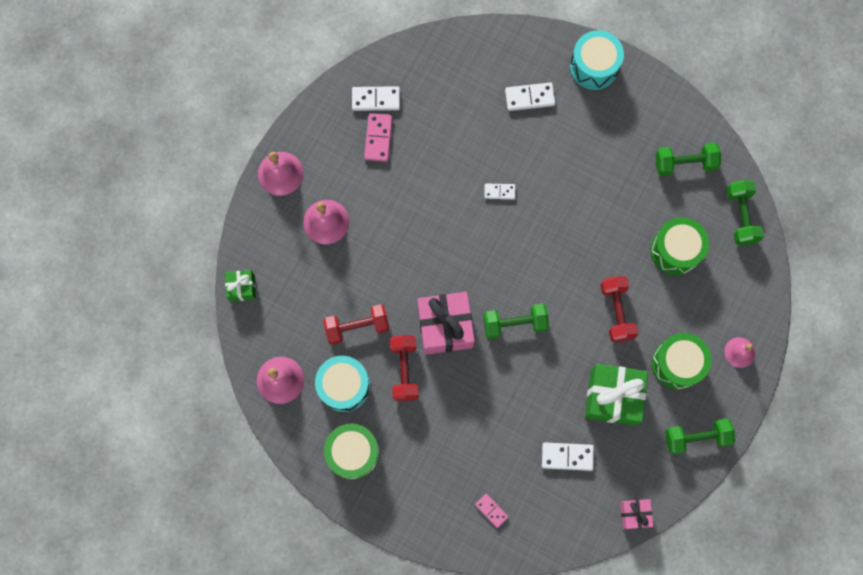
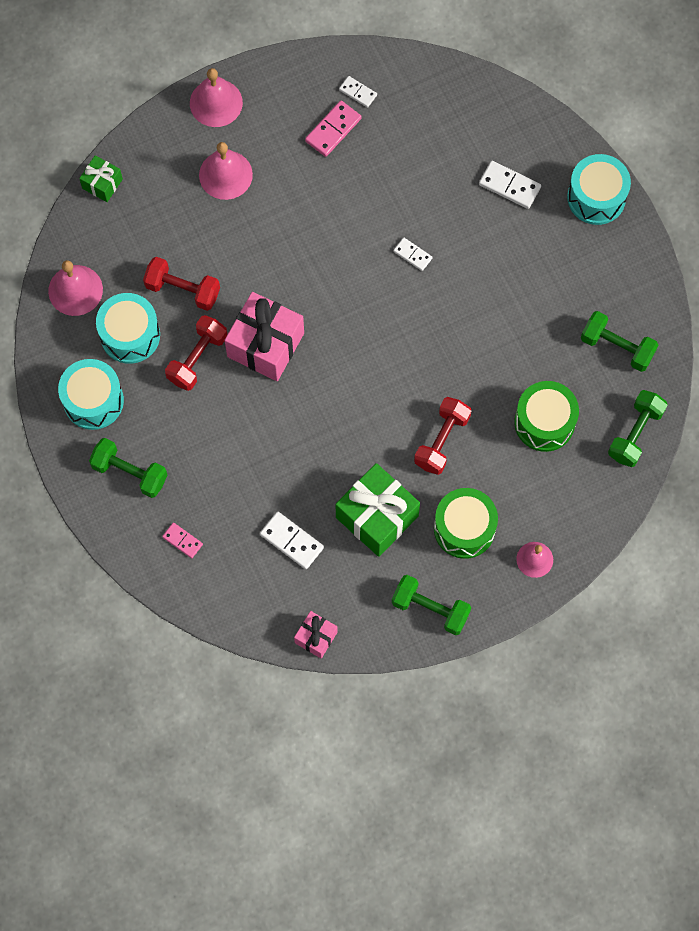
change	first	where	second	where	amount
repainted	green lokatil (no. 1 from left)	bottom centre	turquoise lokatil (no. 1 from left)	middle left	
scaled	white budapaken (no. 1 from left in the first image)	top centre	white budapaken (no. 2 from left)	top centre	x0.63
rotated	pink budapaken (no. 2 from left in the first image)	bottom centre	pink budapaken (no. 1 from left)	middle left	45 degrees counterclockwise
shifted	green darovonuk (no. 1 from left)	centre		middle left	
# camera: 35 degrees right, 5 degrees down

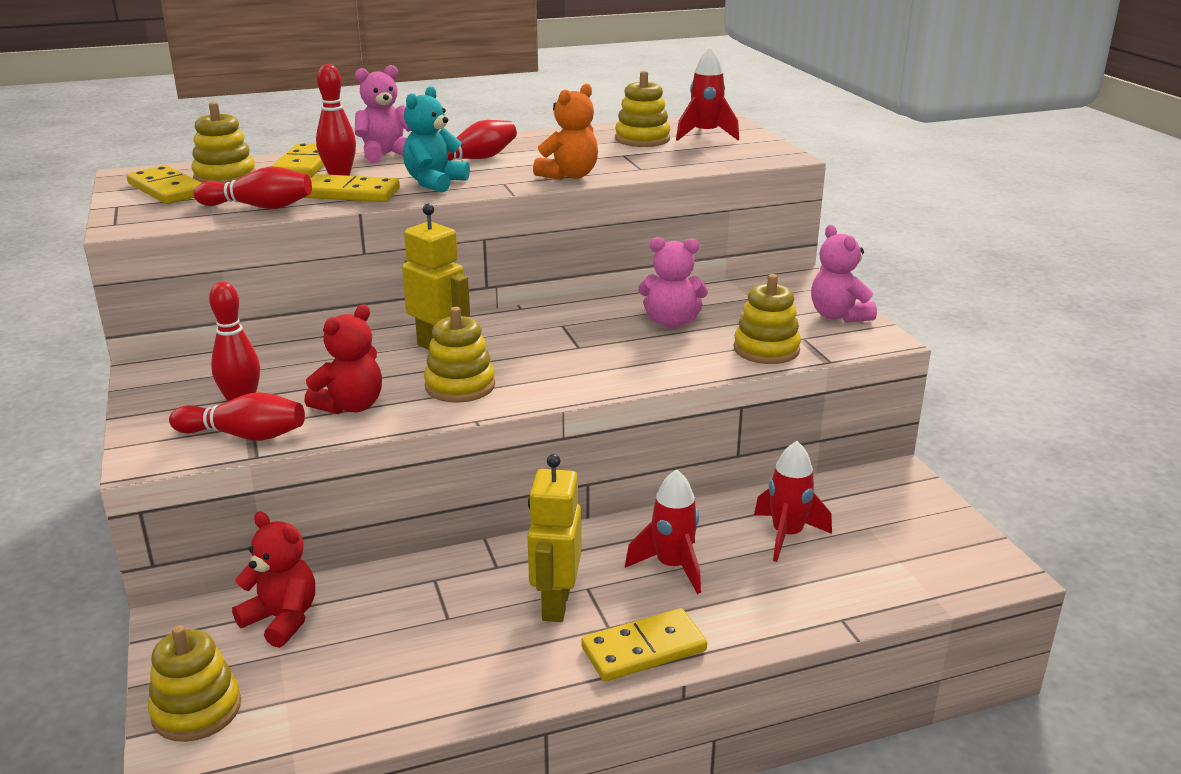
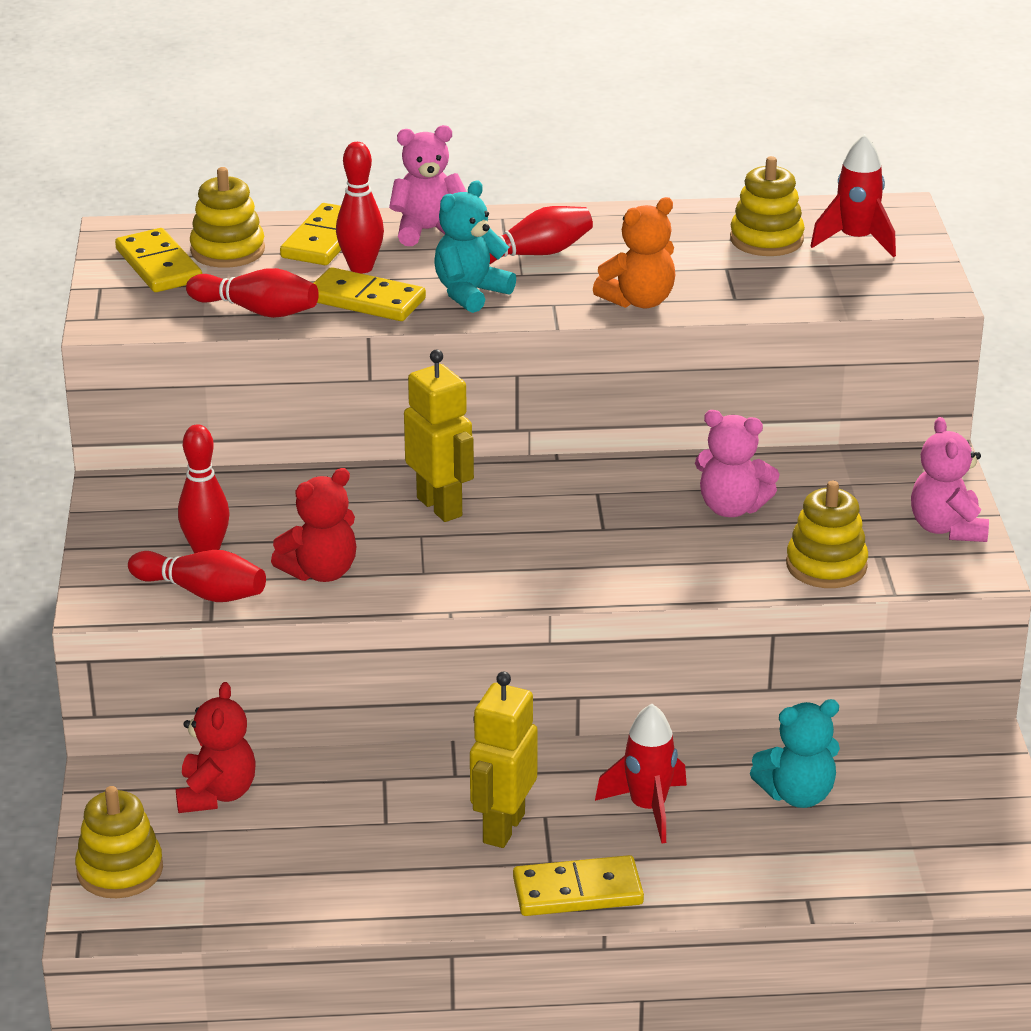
change	first	where	second	where	amount
rotated	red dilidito (no. 1 from left)	bottom left		bottom left	45 degrees clockwise
gone	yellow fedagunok (no. 3 from left)	centre			
swapped	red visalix (no. 3 from left)	middle right	turquoise dilidito (no. 2 from left)	bottom right	
# camera: 15 degrees right, 5 degrees up

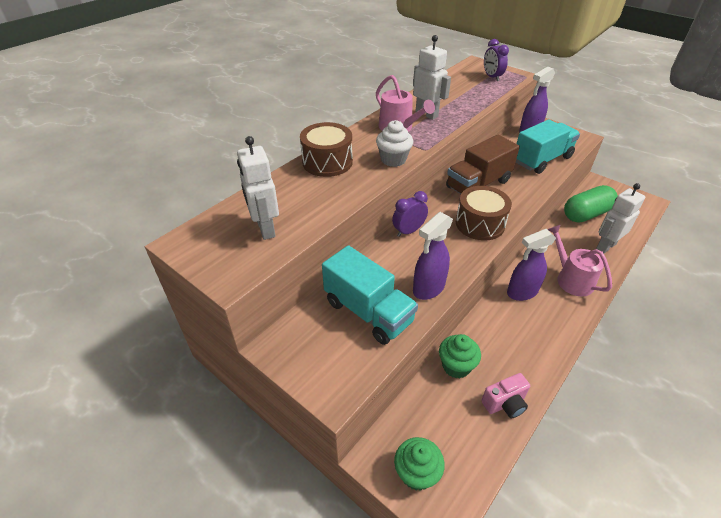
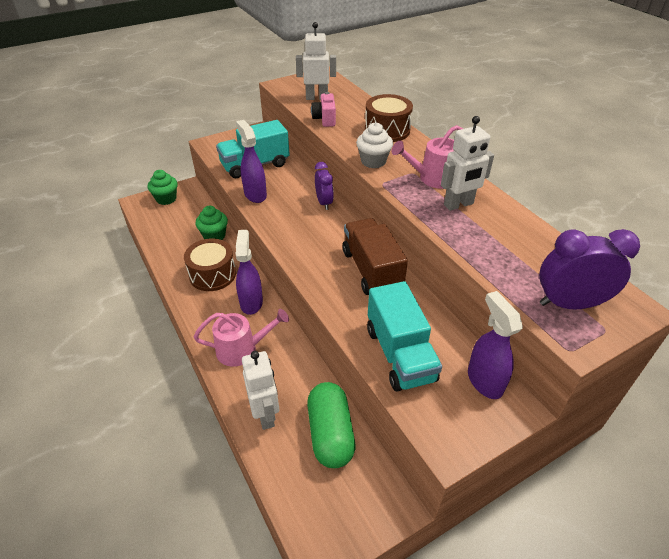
change	first	where	second	where	amount
shifted	brown lokatil (no. 2 from left in the first image)	middle right	brown lokatil (no. 1 from left)	middle left	
shifted	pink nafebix	bottom right		top centre	
scaled	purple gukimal (no. 2 from left)	top right		middle right	x1.55
# camera: 110 degrees right, 0 degrees up

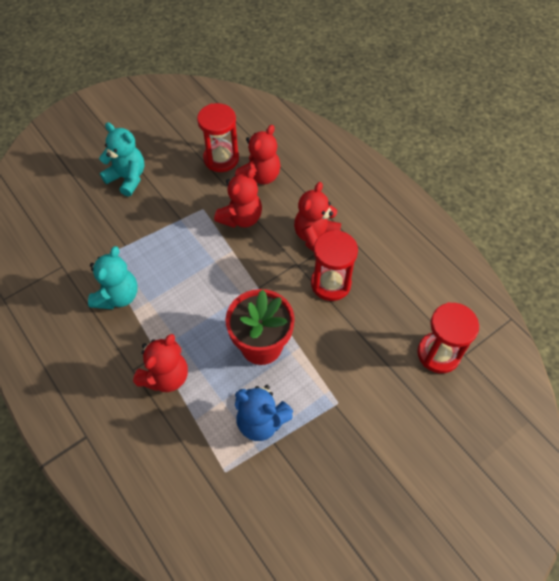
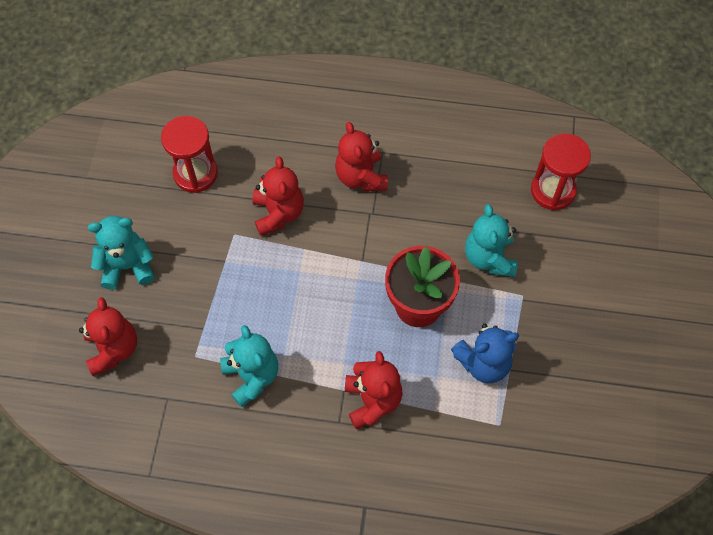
change	first	where	second	where	amount
shifted	red dilidito (no. 3 from left in the first image)	top centre	red dilidito (no. 1 from left)	middle left	
gone	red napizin (no. 2 from left)	centre			
new			turquoise dilidito (no. 3 from left)	middle right	
# camera: 45 degrees left, 5 degrees up

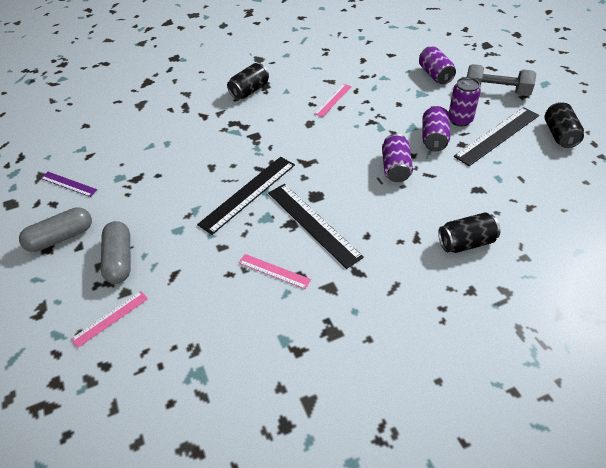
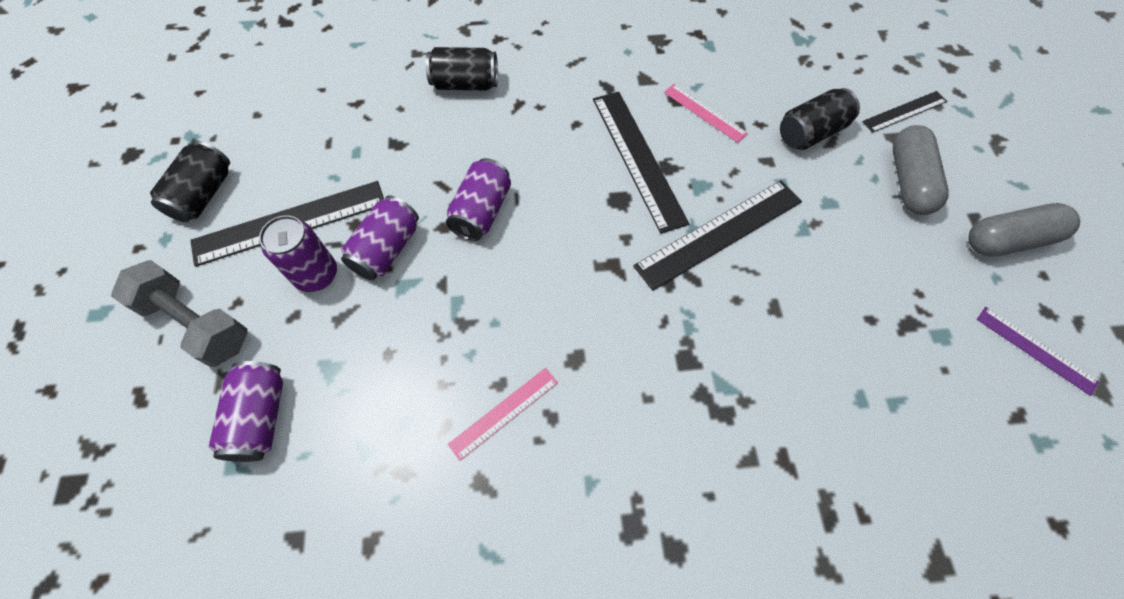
change	first	where	second	where	amount
repainted	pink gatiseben (no. 1 from left)	bottom left	black gatiseben (no. 4 from left)	top right	
shifted	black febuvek (no. 1 from left in the first image)	top centre	black febuvek (no. 3 from left)	top right	
# camera: 165 degrees left, 15 degrees up

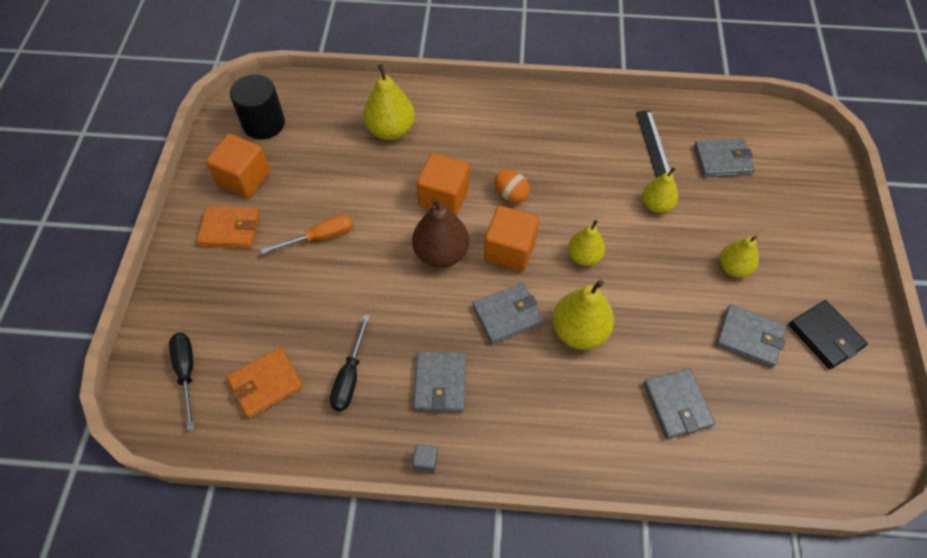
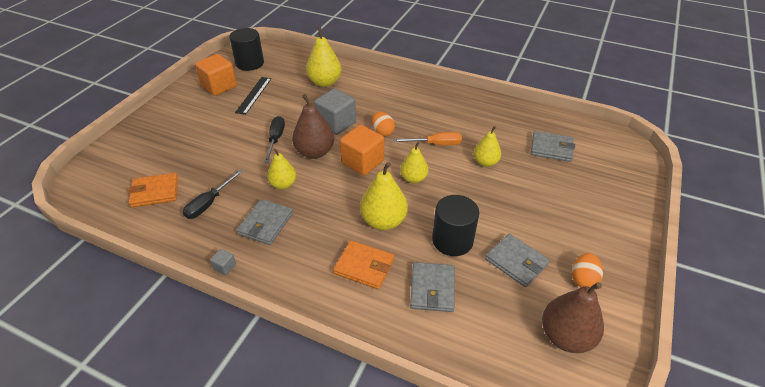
change	first	where	second	where	amount
shifted	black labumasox (no. 1 from left in the first image)	bottom left	black labumasox (no. 2 from left)	centre	
shifted	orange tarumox (no. 1 from left in the first image)	middle left	orange tarumox (no. 2 from left)	bottom centre	
shifted	orange labumasox	middle left		centre	
repainted	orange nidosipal (no. 2 from left)	top centre	grey nidosipal (no. 2 from left)	top centre	
gone	grey tarumox (no. 2 from left)	centre			
shifted	black gatiseben	top right		top left	
shifted	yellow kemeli (no. 5 from left in the first image)	middle right	yellow kemeli (no. 1 from left)	centre	
swapped	black tarumox	middle right	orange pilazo (no. 2 from left)	bottom right	
new			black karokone (no. 2 from left)	centre	
new			brown kemeli (no. 2 from left)	bottom right	
# camera: 20 degrees right, 15 degrees down

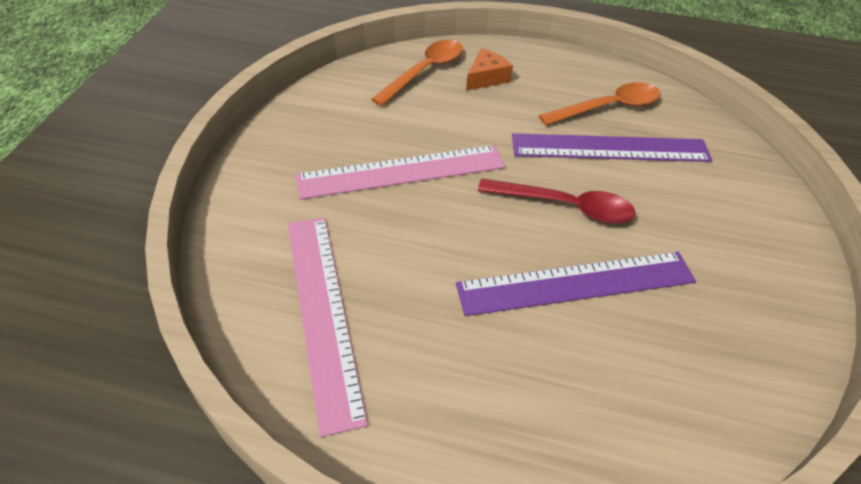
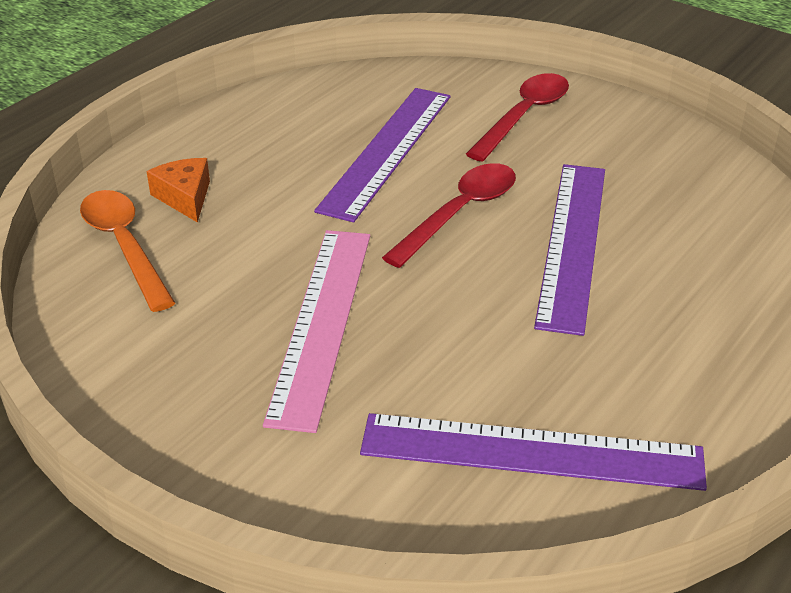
change	first	where	second	where	amount
repainted	pink gatiseben (no. 1 from left)	bottom centre	purple gatiseben (no. 2 from left)	bottom right	
gone	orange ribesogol (no. 2 from left)	top right			
new			red ribesogol (no. 2 from left)	top centre	
# camera: 65 degrees left, 10 degrees down

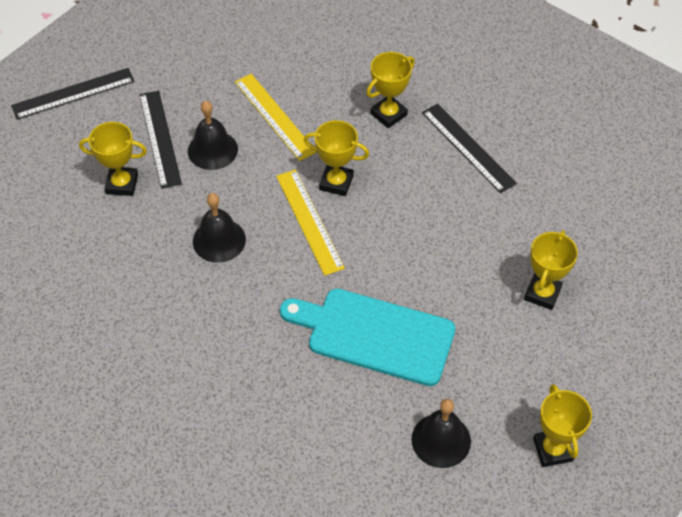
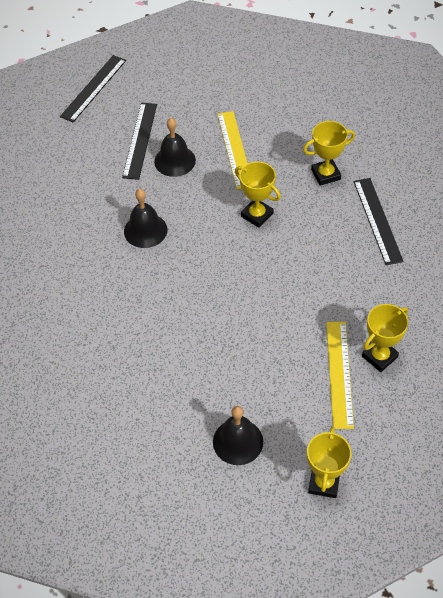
change	first	where	second	where	amount
rotated	black gatiseben (no. 1 from left)	top left		top left	60 degrees counterclockwise
gone	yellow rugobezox (no. 1 from left)	top left			
shifted	yellow gatiseben (no. 2 from left)	centre		middle right	
gone	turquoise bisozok	centre			
# camera: 25 degrees right, 0 degrees up

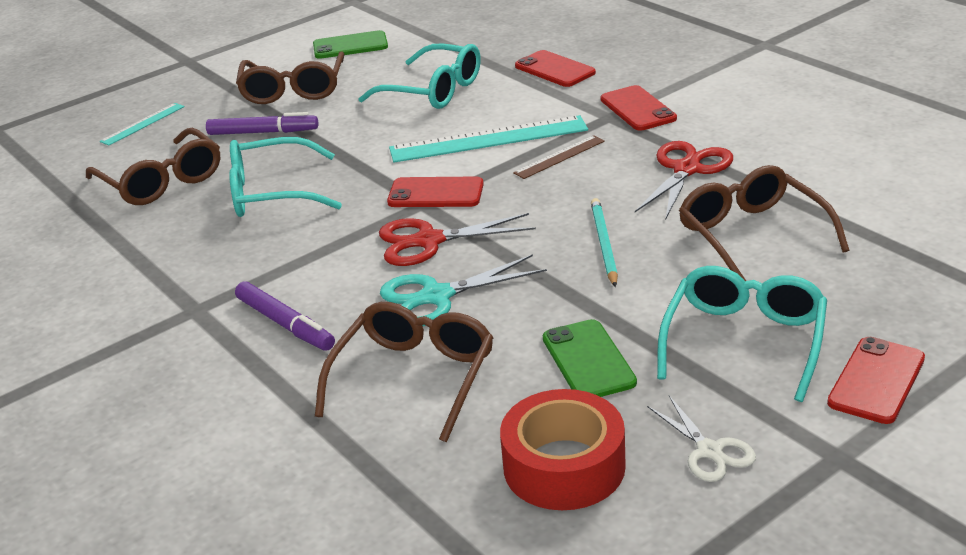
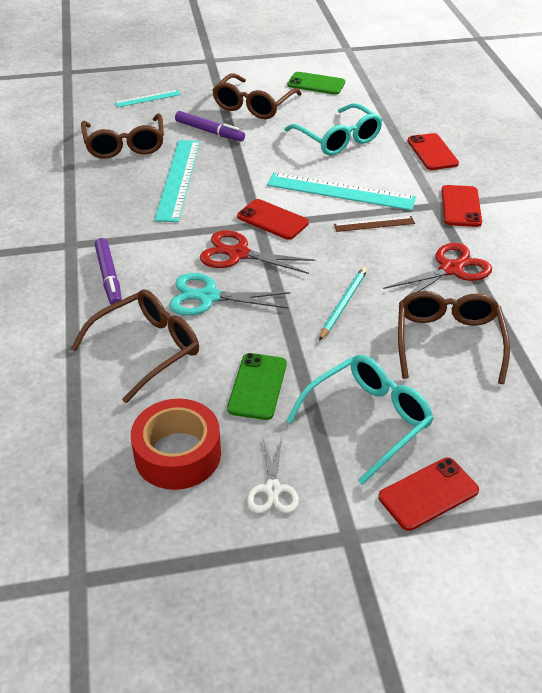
change	first	where	second	where	amount
swapped	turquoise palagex (no. 1 from left)	top left	turquoise gatiseben (no. 2 from left)	top left	
# camera: 25 degrees right, 10 degrees up

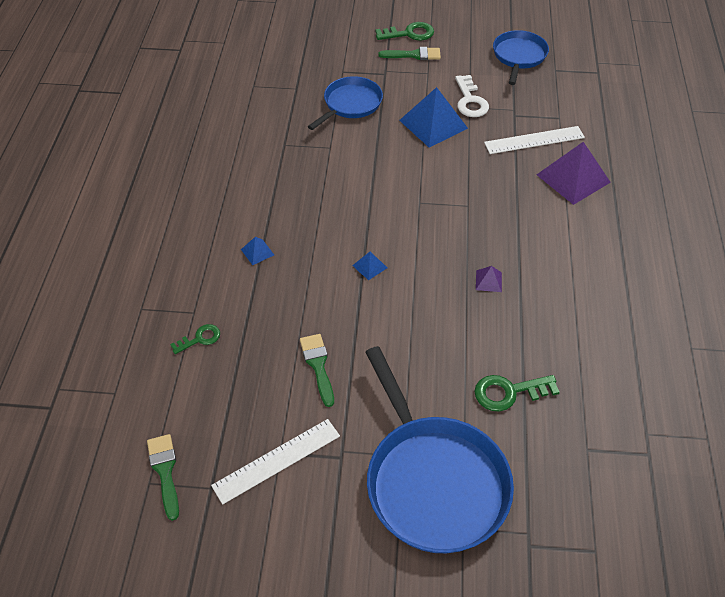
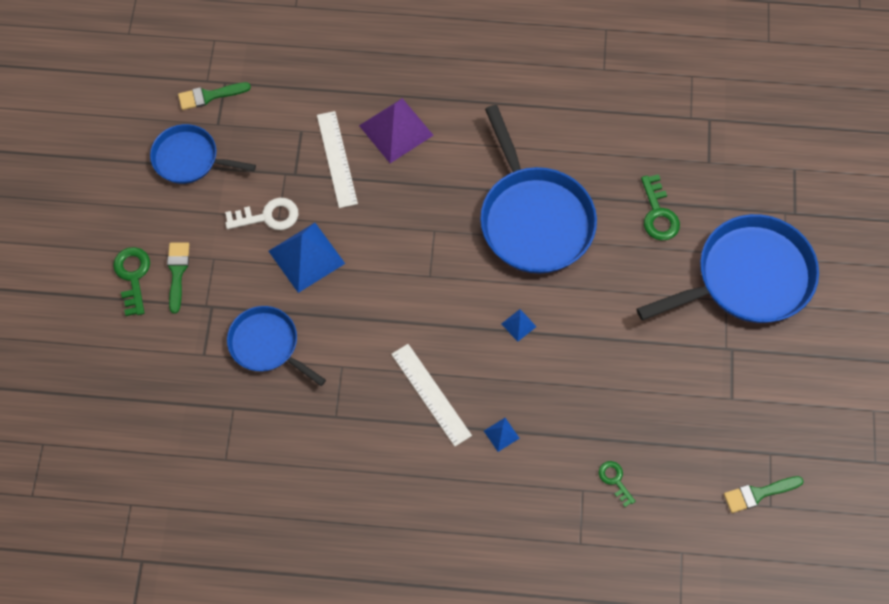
change	first	where	second	where	amount
shifted	white gatiseben (no. 1 from left in the first image)	bottom centre	white gatiseben (no. 2 from left)	centre	
shifted	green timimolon (no. 2 from left)	centre		top left	
swapped	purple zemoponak (no. 1 from left)	middle right	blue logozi (no. 3 from left)	top centre	
# camera: 90 degrees left, 15 degrees up

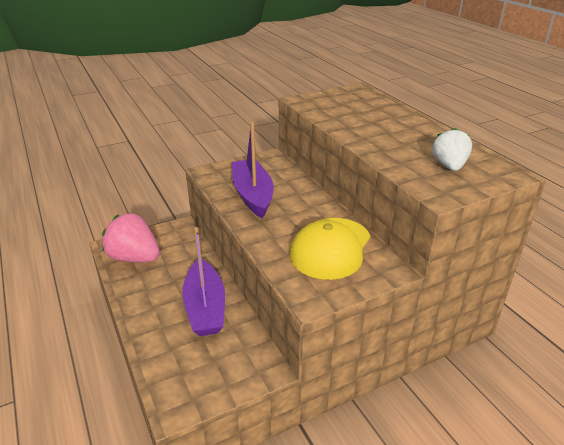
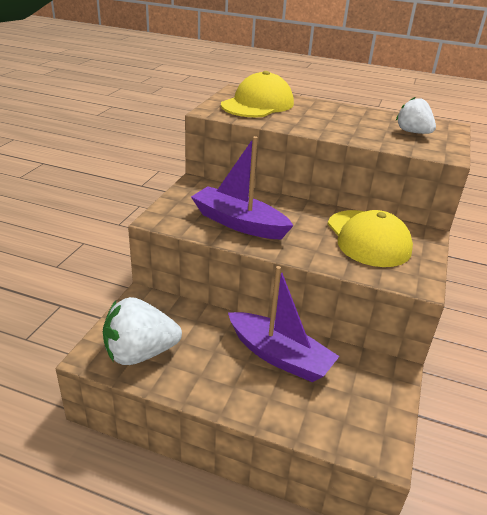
change	first	where	second	where	amount
repainted	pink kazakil	middle left	white kazakil (no. 1 from left)	middle left	
new			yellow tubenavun (no. 1 from left)	top centre	
# camera: 45 degrees left, 0 degrees up

